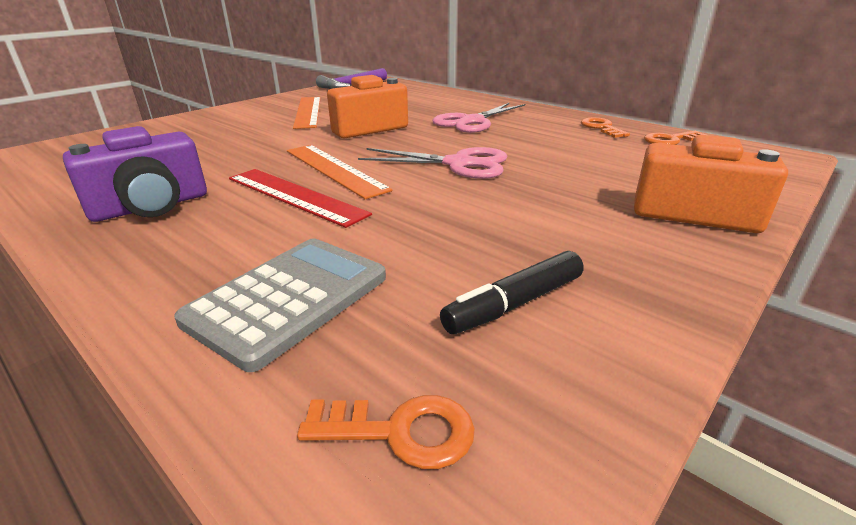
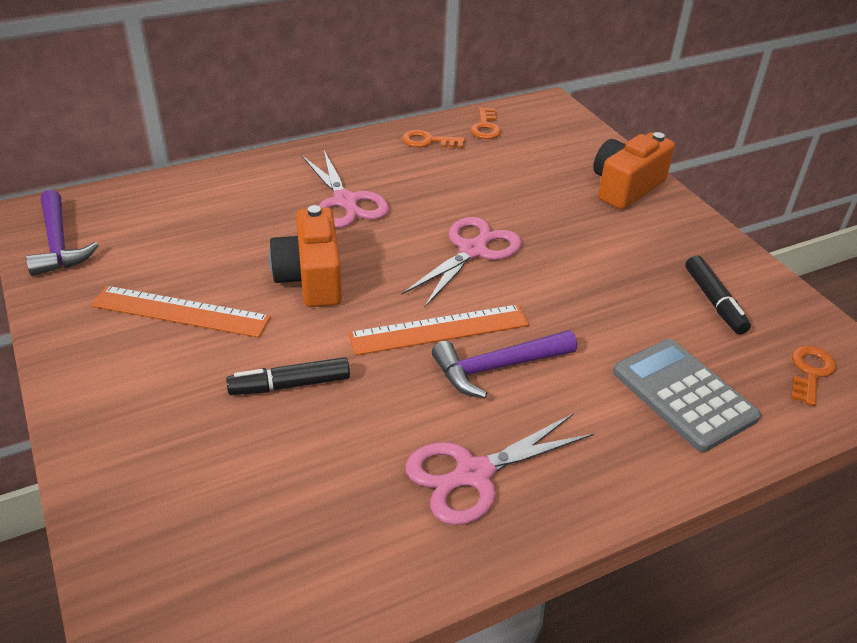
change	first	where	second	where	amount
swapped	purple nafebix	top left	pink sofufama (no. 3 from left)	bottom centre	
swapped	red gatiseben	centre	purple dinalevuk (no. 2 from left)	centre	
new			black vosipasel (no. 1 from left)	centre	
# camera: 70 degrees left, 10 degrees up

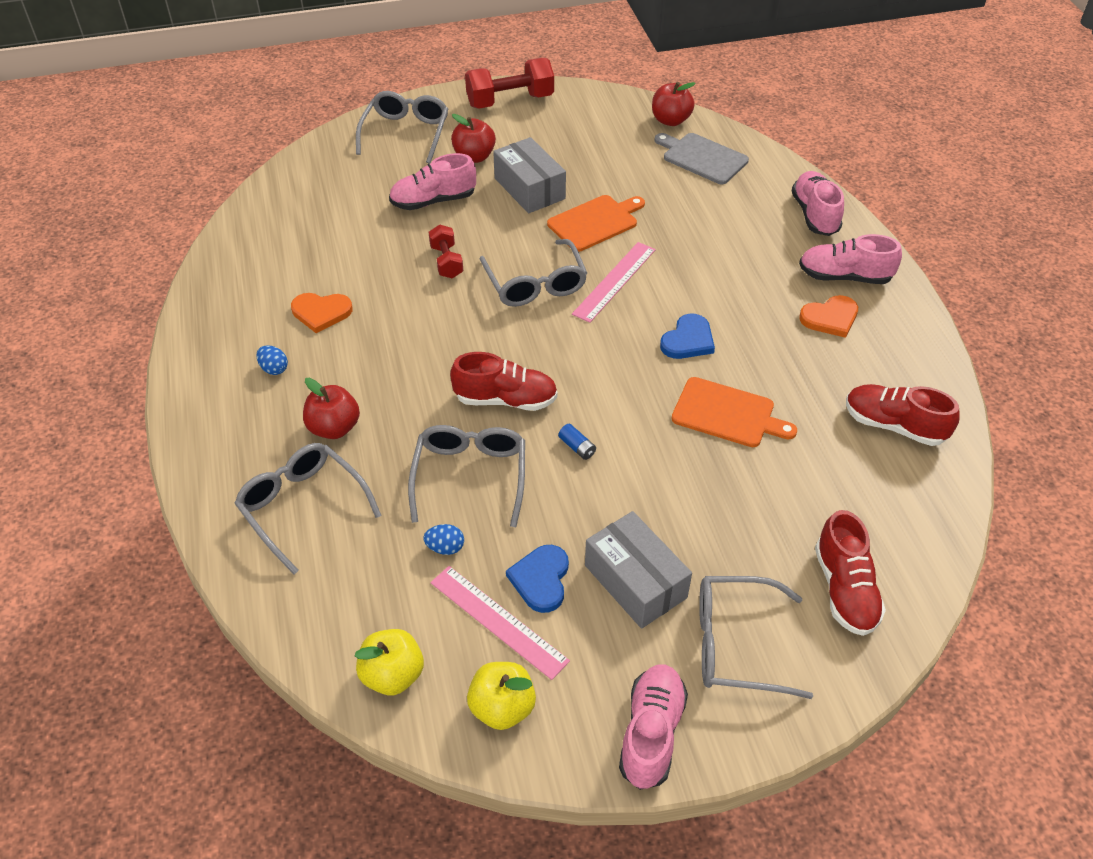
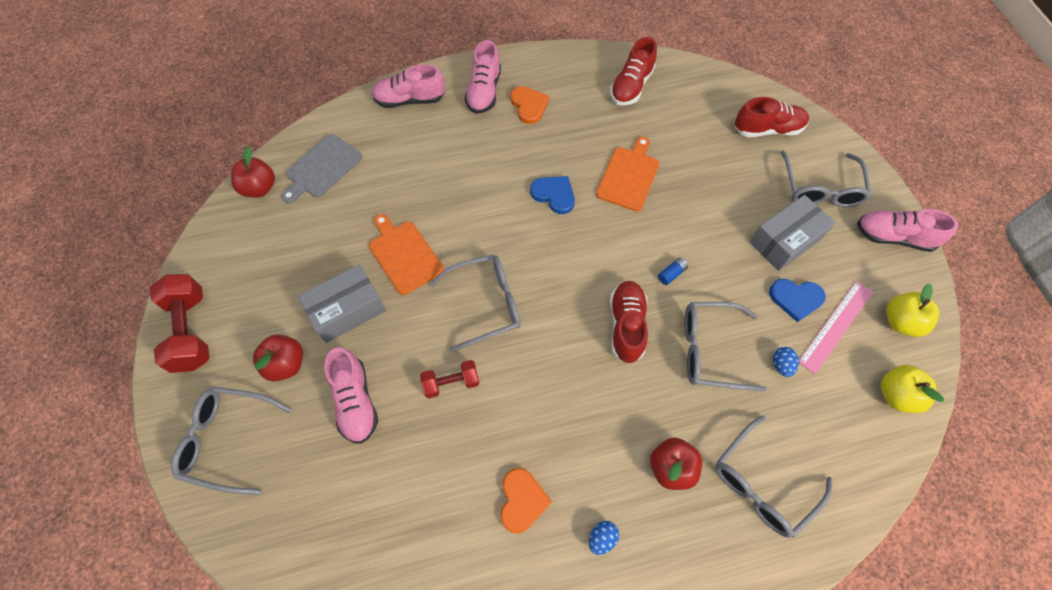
change	first	where	second	where	amount
gone	pink gatiseben (no. 2 from left)	top centre			
# camera: 90 degrees left, 15 degrees up

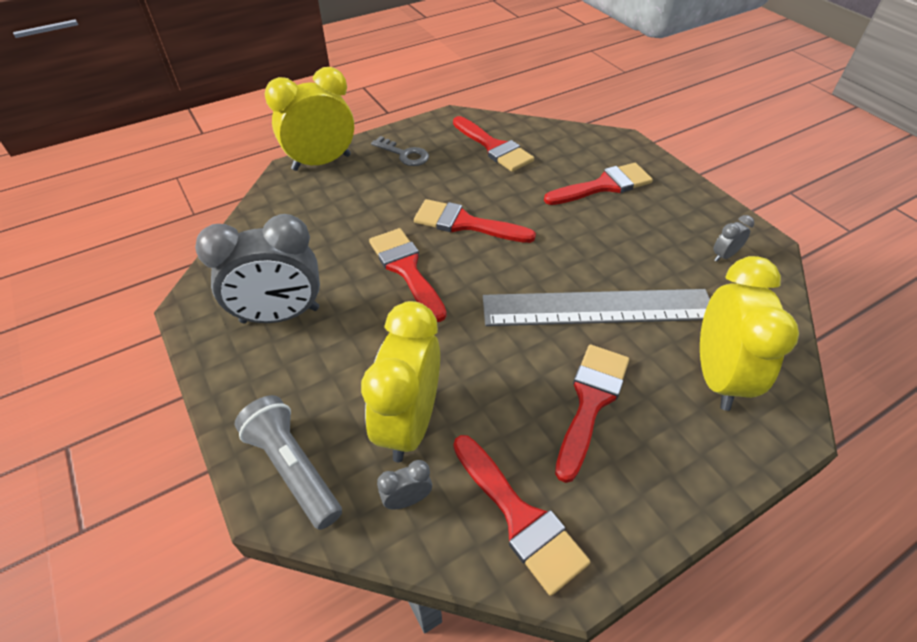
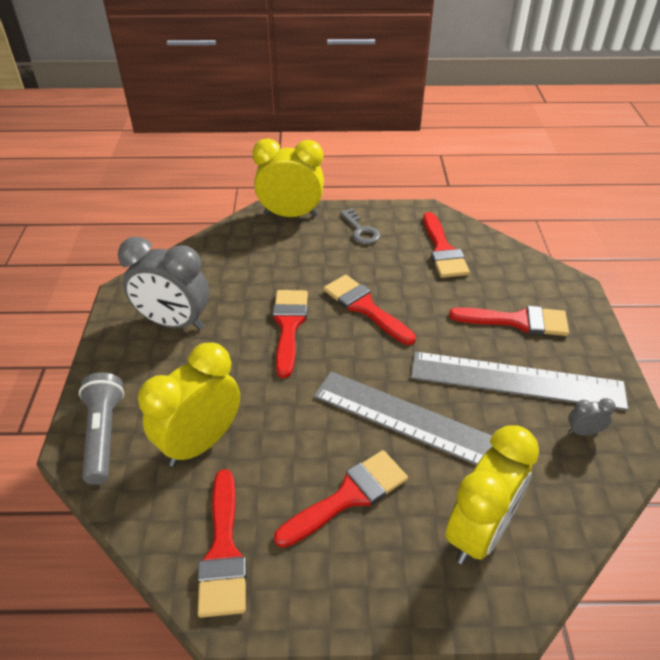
change	first	where	second	where	amount
gone	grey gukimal (no. 2 from left)	bottom centre			
new			grey gatiseben (no. 2 from left)	middle right	
# camera: 30 degrees right, 5 degrees down

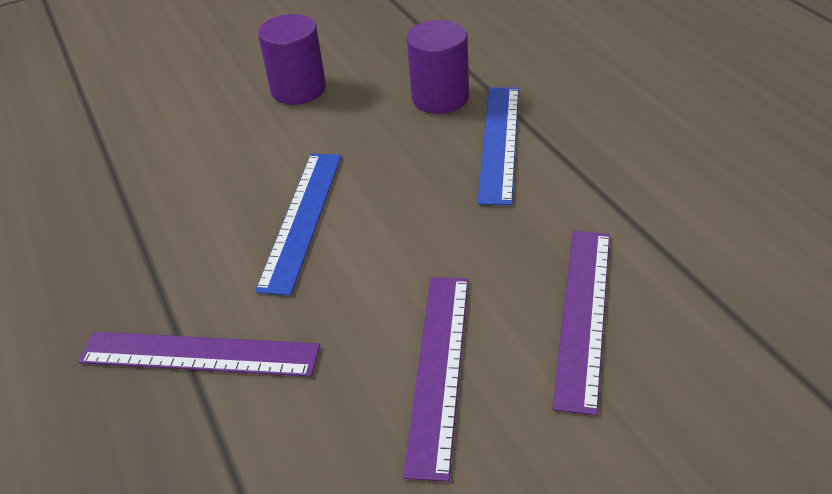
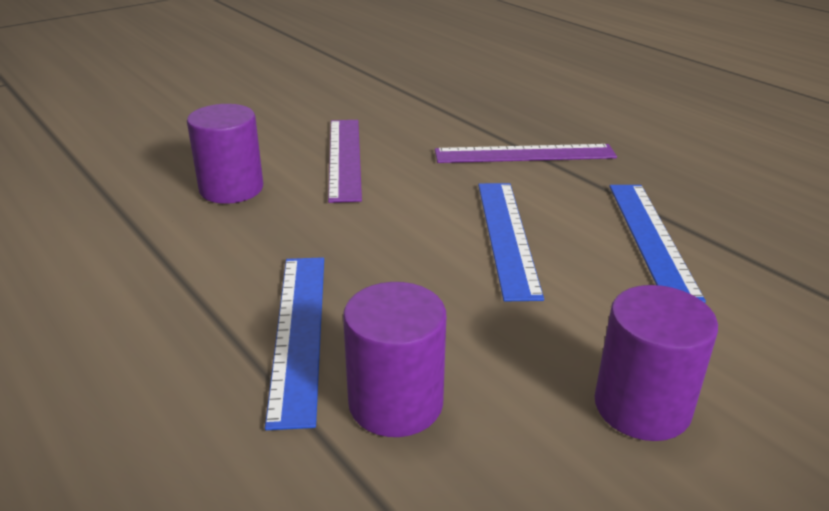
change	first	where	second	where	amount
swapped	purple gatiseben (no. 3 from left)	middle right	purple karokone (no. 1 from left)	top left	
new			blue gatiseben (no. 3 from left)	middle right	
# camera: 165 degrees right, 10 degrees down

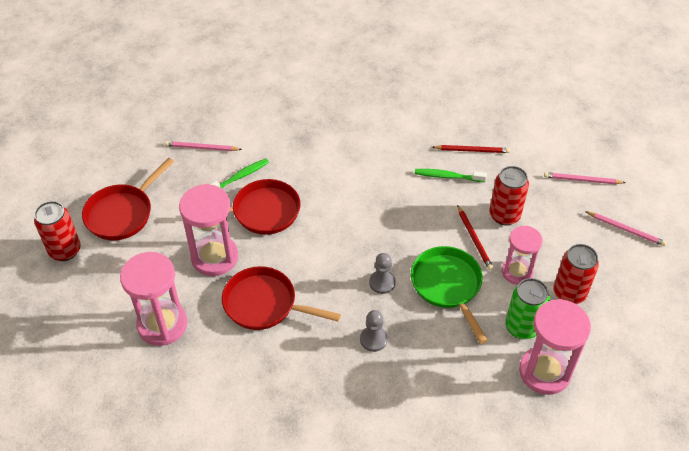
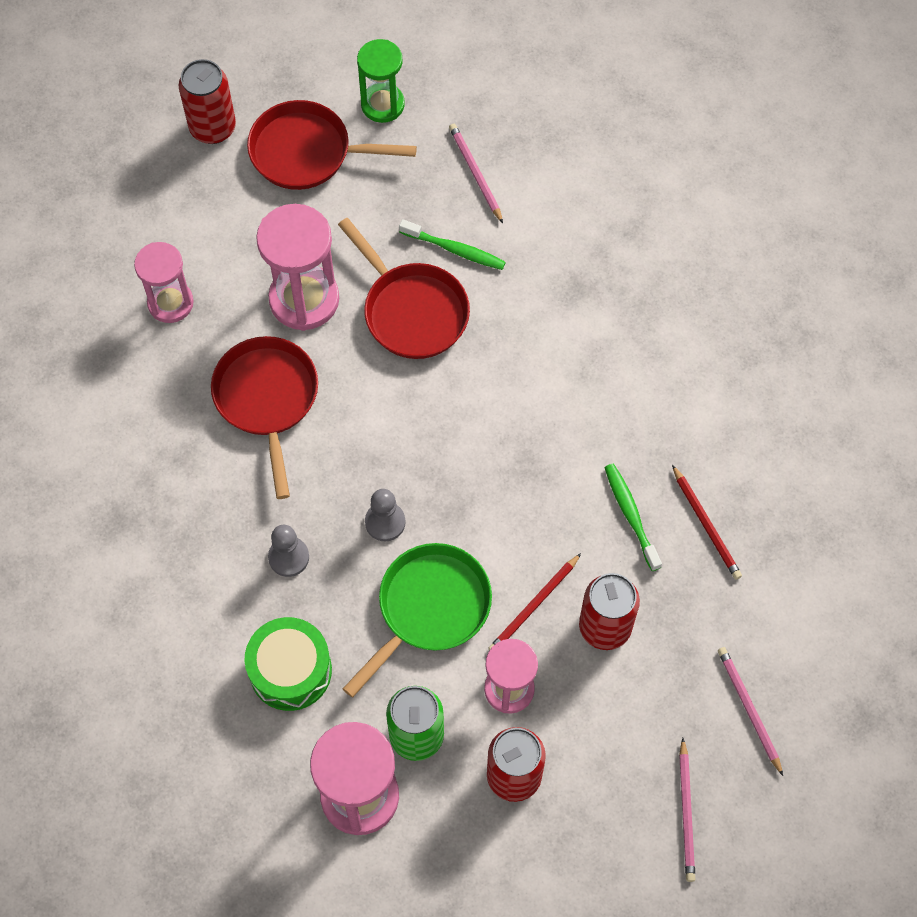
change	first	where	second	where	amount
scaled	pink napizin (no. 1 from left)	middle left		top left	x0.65
new			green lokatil	bottom left	
new			green napizin	top centre	
# camera: 60 degrees right, 15 degrees up

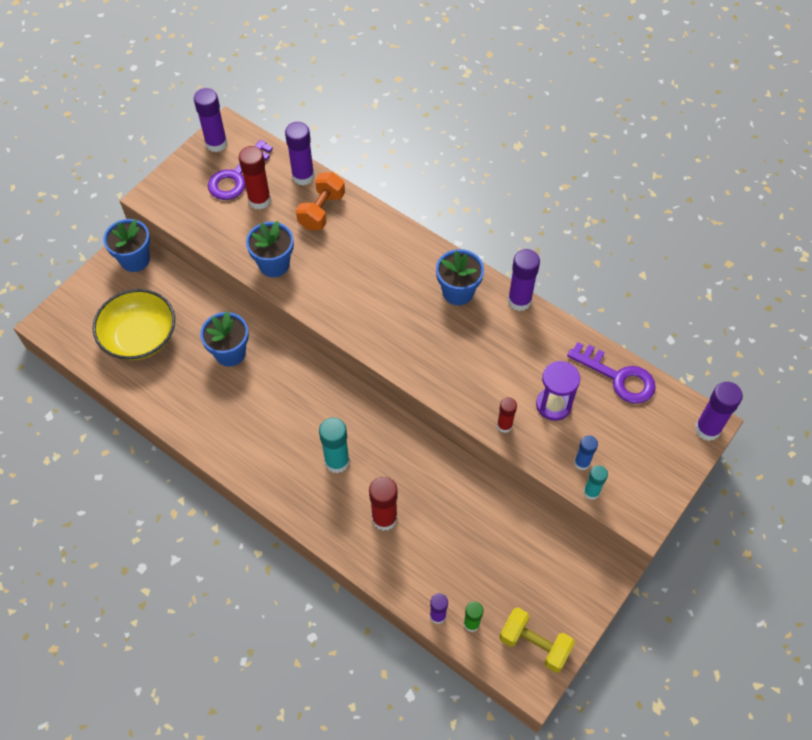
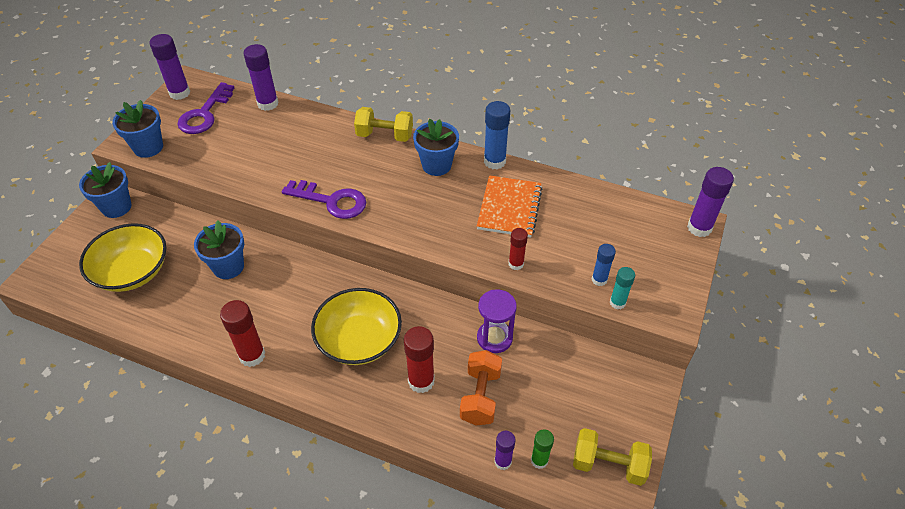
change	first	where	second	where	amount
shifted	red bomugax (no. 1 from left)	top left		middle left	
shifted	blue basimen (no. 3 from left in the first image)	middle left	blue basimen (no. 2 from left)	top left	
shifted	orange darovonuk	top centre		bottom centre	
swapped	turquoise bomugax (no. 1 from left)	centre	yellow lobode (no. 2 from left)	centre	
repainted	purple bomugax (no. 4 from left)	centre	blue bomugax (no. 1 from left)	top centre	
shifted	purple napizin	middle right		centre	
shifted	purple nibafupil (no. 2 from left)	middle right		centre	
new			yellow darovonuk (no. 1 from left)	top centre	
new			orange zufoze	centre	
# camera: 15 degrees left, 10 degrees down

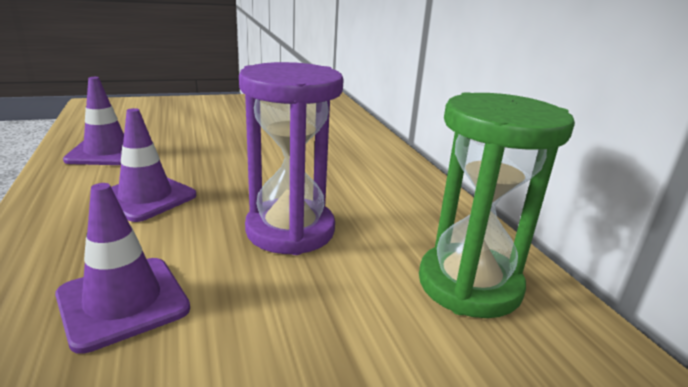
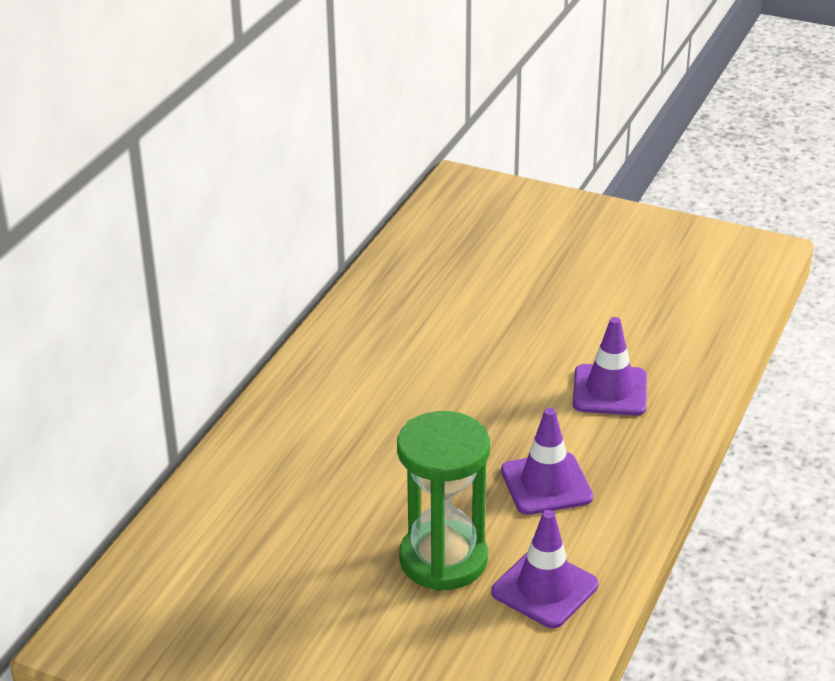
change	first	where	second	where	amount
gone	purple napizin	centre			
shifted	green napizin	middle right		bottom centre	
# camera: 135 degrees left, 10 degrees up

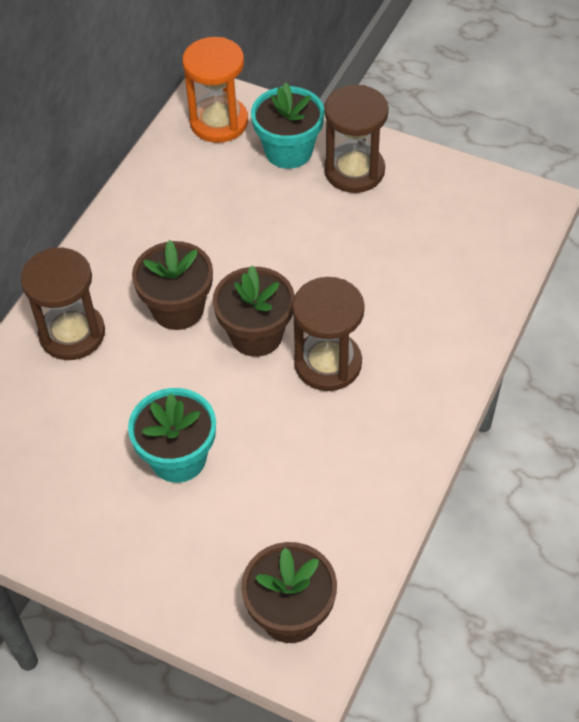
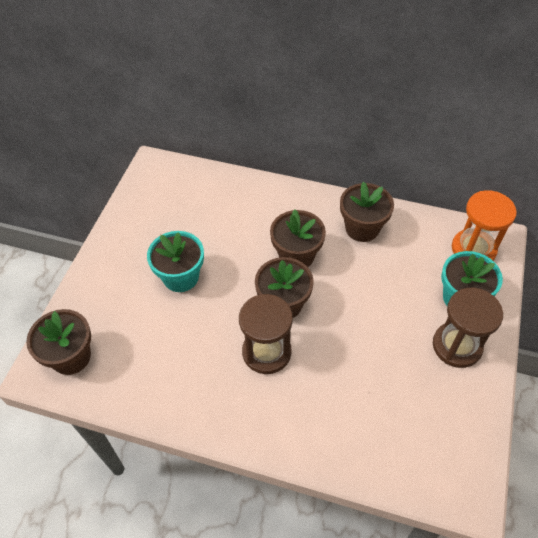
change	first	where	second	where	amount
gone	brown napizin (no. 1 from left)	middle left			
new			brown basimen (no. 4 from left)	middle right	
# camera: 80 degrees right, 0 degrees up

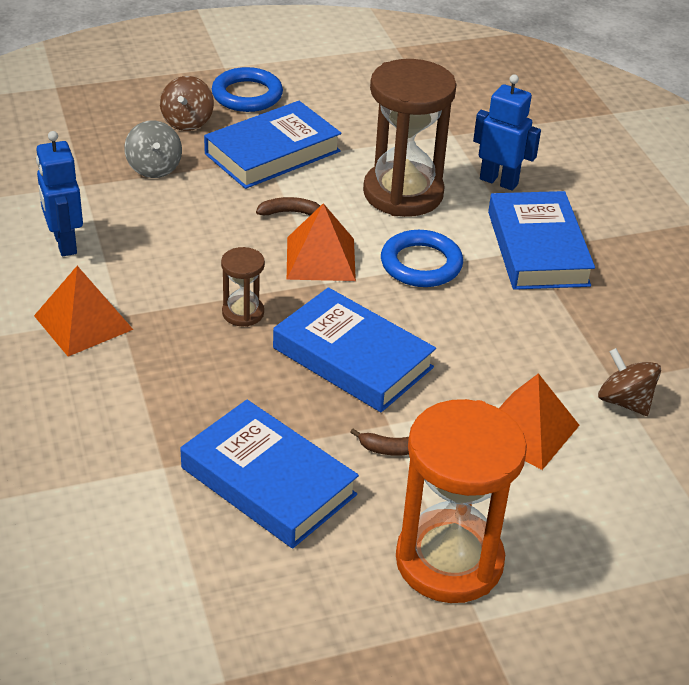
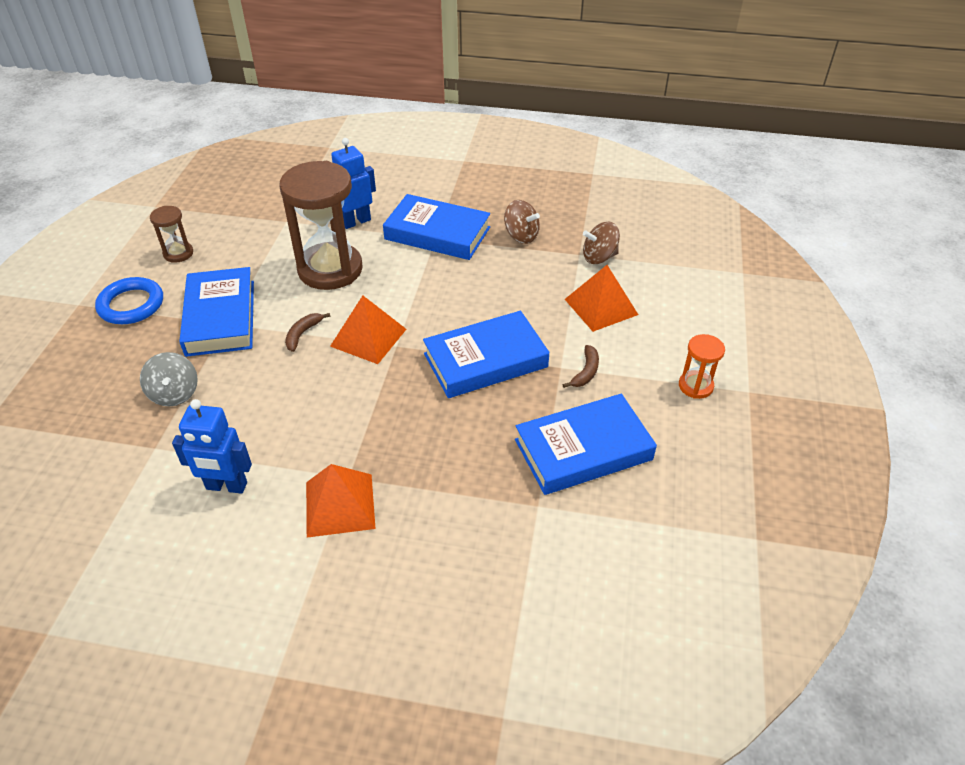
change	first	where	second	where	amount
rotated	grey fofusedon	top left		middle left	60 degrees clockwise
shifted	brown fofusedon (no. 1 from left)	top left		top centre	
shifted	brown napizin (no. 1 from left)	centre		top left	
gone	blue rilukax (no. 2 from left)	centre			
scaled	orange napizin	bottom right		middle right	x0.46
# camera: 60 degrees left, 5 degrees up

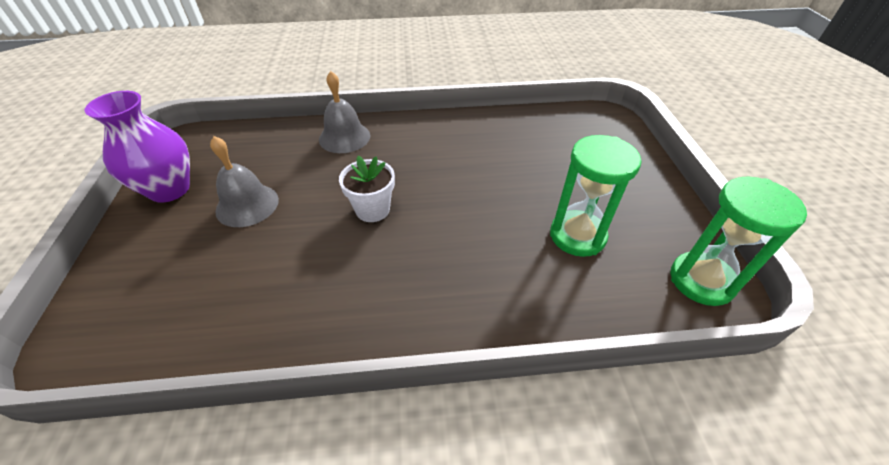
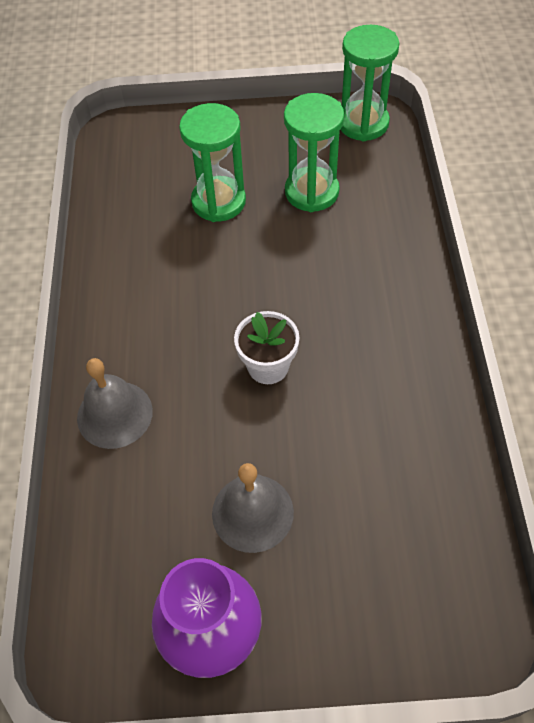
change	first	where	second	where	amount
new			green napizin (no. 1 from left)	top centre	
# camera: 85 degrees left, 10 degrees up

